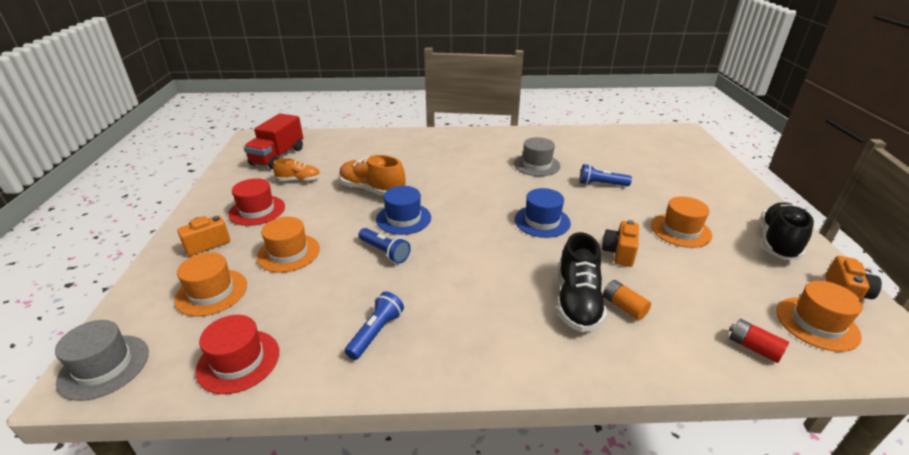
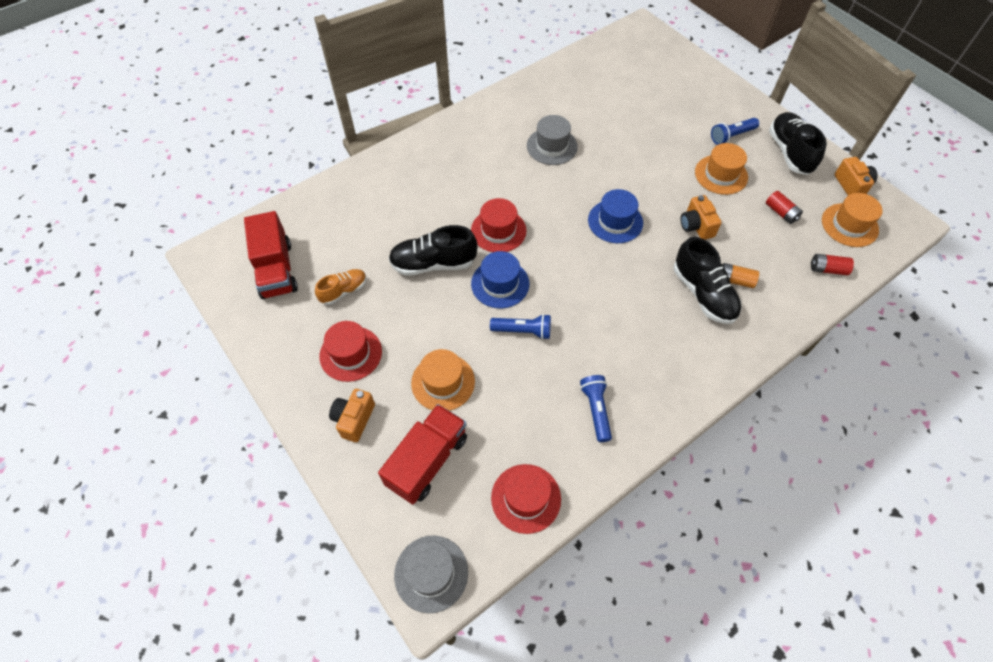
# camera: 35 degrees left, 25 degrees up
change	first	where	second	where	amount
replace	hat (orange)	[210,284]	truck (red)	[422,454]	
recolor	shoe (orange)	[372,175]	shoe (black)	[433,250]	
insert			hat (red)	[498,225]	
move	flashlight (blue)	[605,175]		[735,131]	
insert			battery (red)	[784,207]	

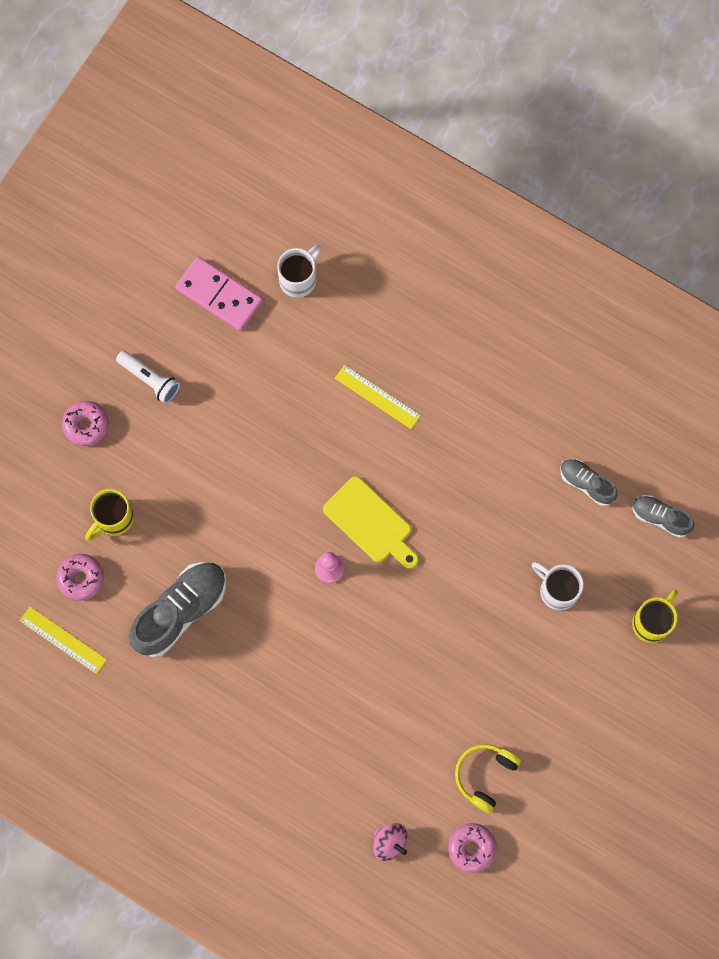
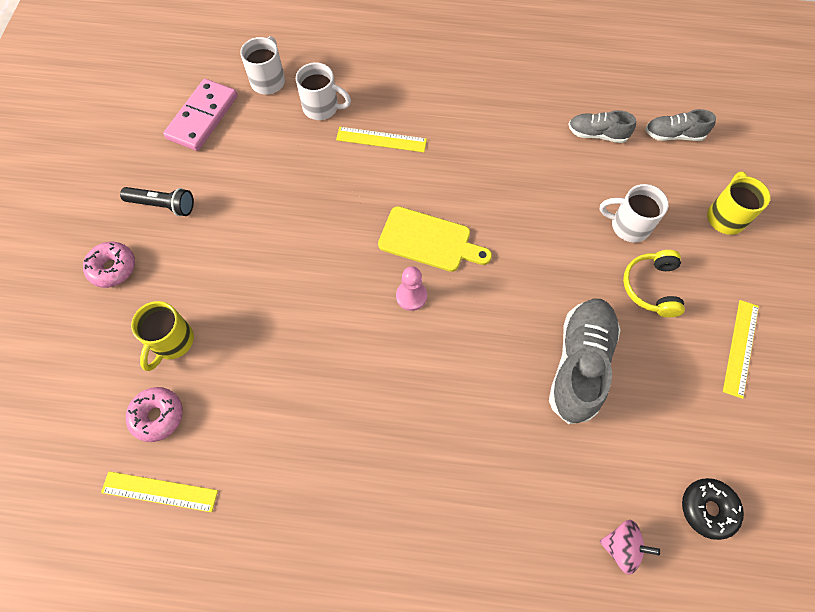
# camera: 25 degrees left, 10 degrees down
change	first	where	second	where	amount
recolor	flashlight (white)	[148,377]	flashlight (black)	[157,201]	
rotate	domino (pink)	[219,294]		[200,115]	75 degrees counterclockwise
insert			mug (white)	[323,91]	
move	shoe (grey)	[177,610]		[585,361]	
move	headphones (yellow)	[488,778]		[654,283]	
recolor	donut (pink)	[472,848]	donut (black)	[713,509]	
insert			ruler (yellow)	[741,349]	

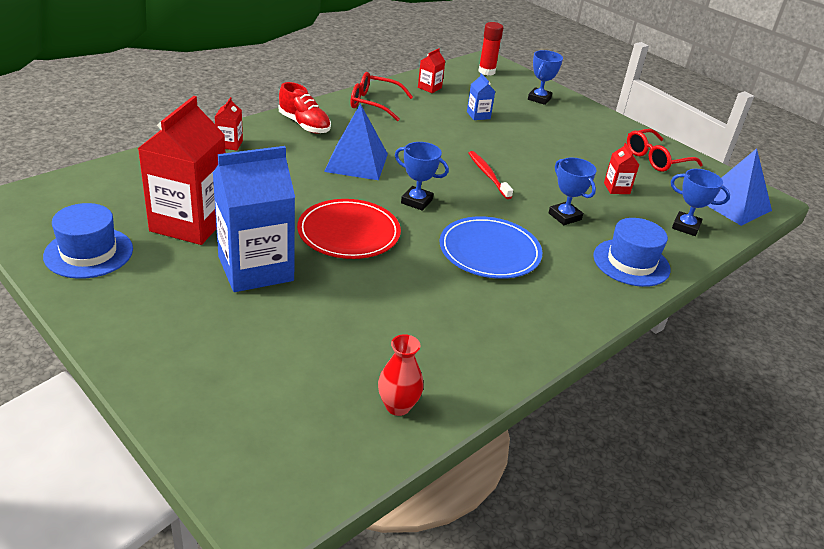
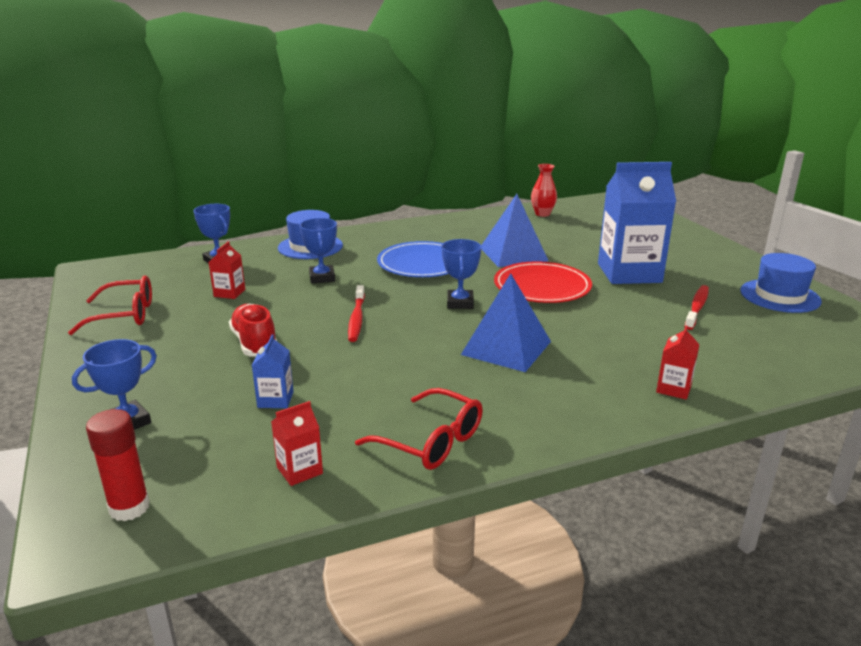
# camera: 155 degrees left, 10 degrees down
change	first	where	second	where	amount
move	shoe (red)	[305,107]		[253,330]	
rotate	trophy (blue)	[422,176]		[461,274]	45 degrees clockwise
move	pyramid (blue)	[740,187]		[515,230]	
replace	carton (red)	[181,170]	toothbrush (red)	[696,307]	

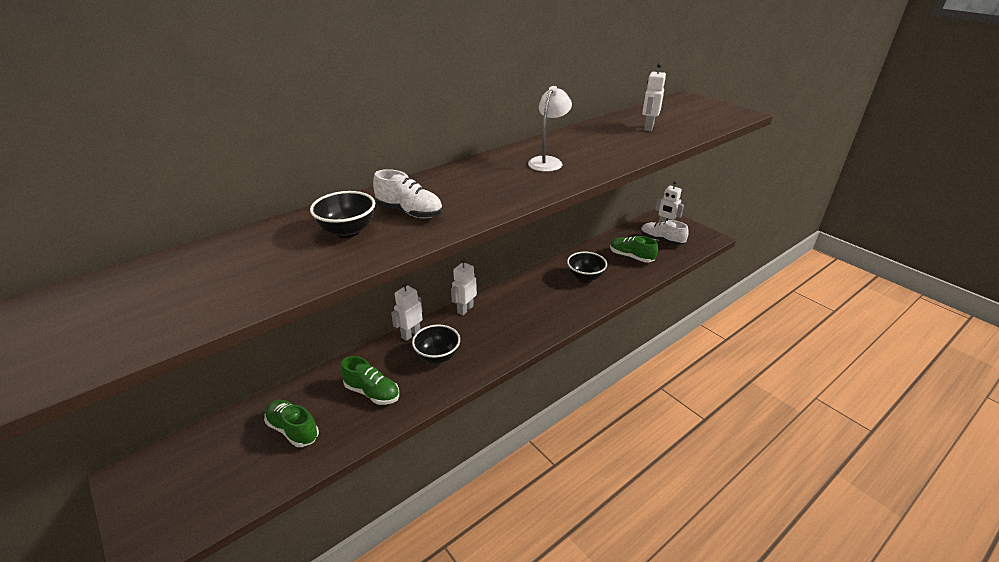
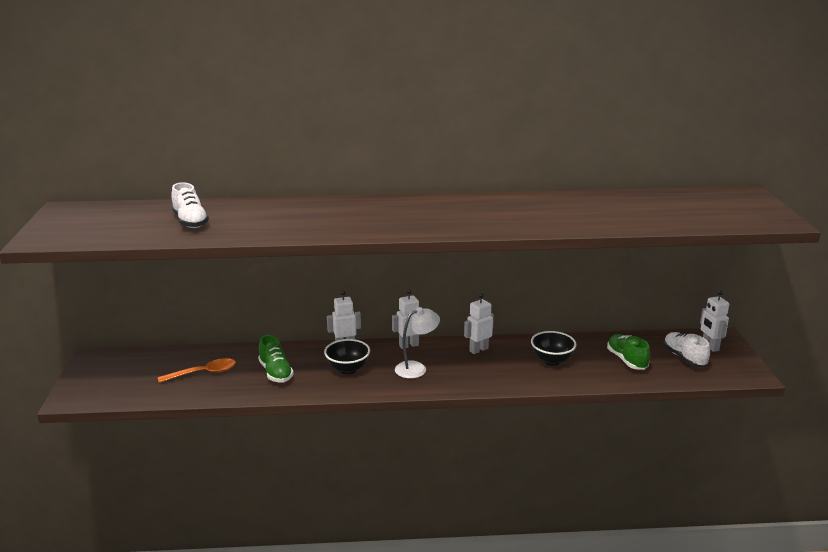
# camera: 35 degrees right, 10 degrees down
change	first	where	second	where	amount
replace	shoe (green)	[291,423]	spoon (orange)	[197,370]	
move	shoe (white)	[408,193]		[190,205]	
move	lamp (white)	[550,129]		[417,343]	
move	robot (white)	[654,97]		[479,323]	
delete	bowl (black)	[342,214]			

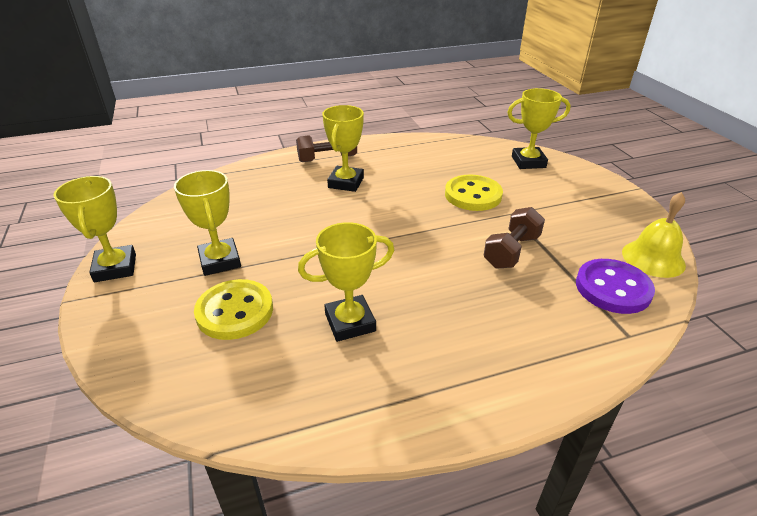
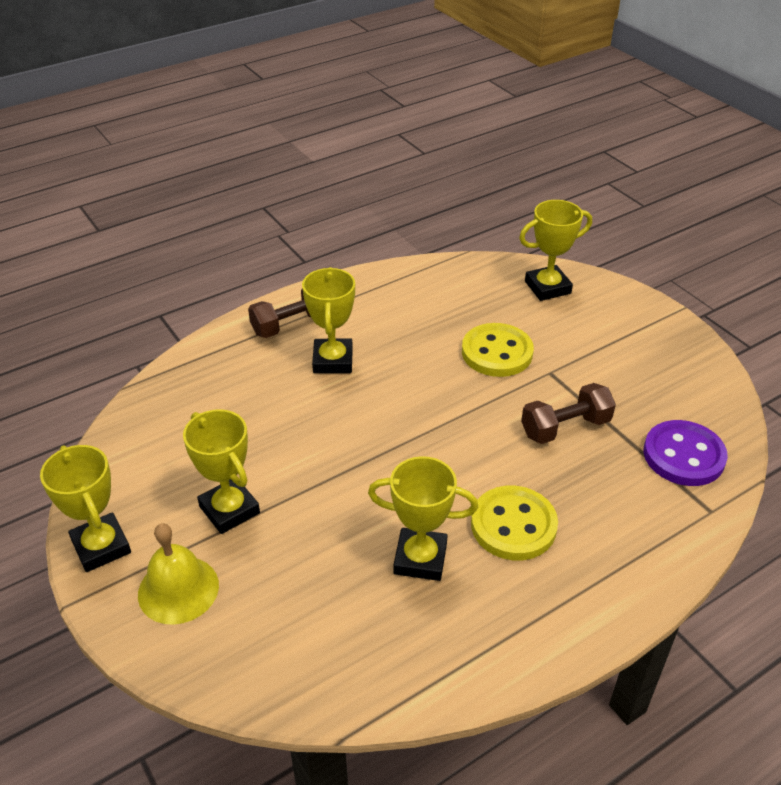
# camera: 15 degrees left, 5 degrees up
change	first	where	second	where	amount
move	bell (yellow)	[654,235]		[178,574]	
rotate	trophy (yellow)	[346,282]		[423,518]	45 degrees clockwise
move	button (yellow)	[233,309]		[514,523]	
rotate	dumbbell (brown)	[514,237]		[568,413]	45 degrees clockwise

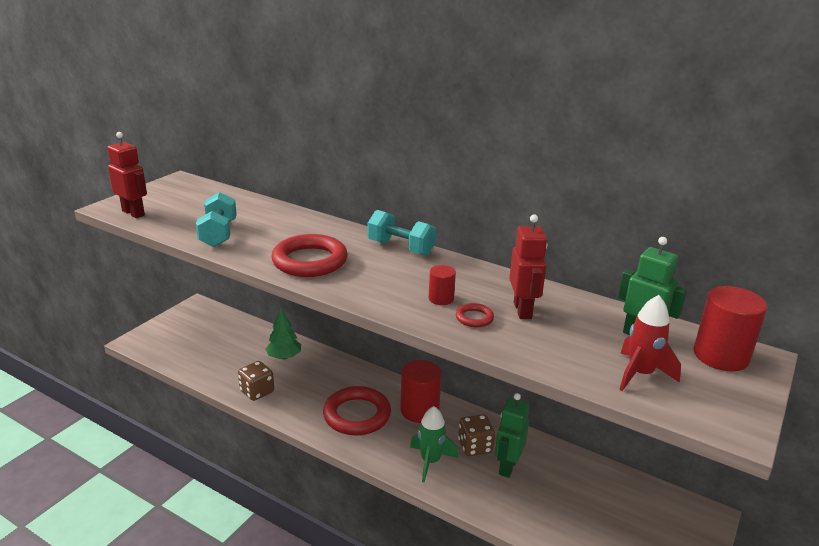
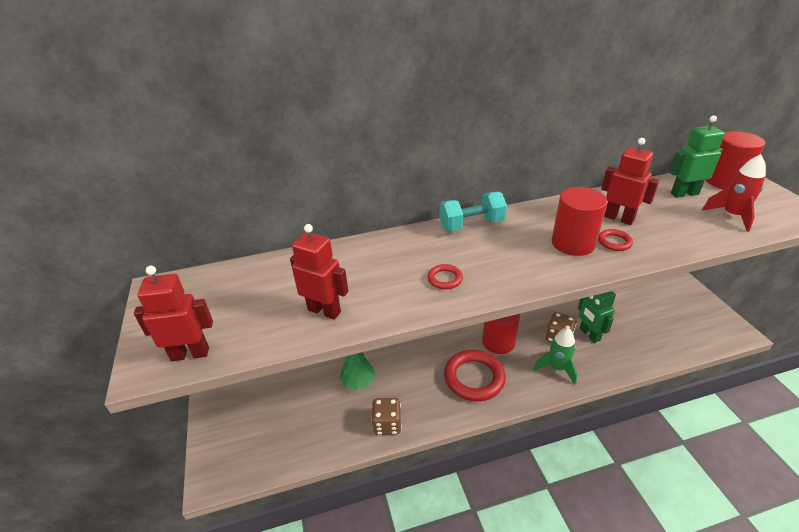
# camera: 45 degrees left, 10 degrees up
change	first	where	second	where	amount
replace	dumbbell (turquoise)	[216,219]	robot (red)	[319,272]	
resize	ring (red)	[309,255]		[445,276]	x0.45
resize	cylinder (red)	[442,285]		[579,221]	x1.86

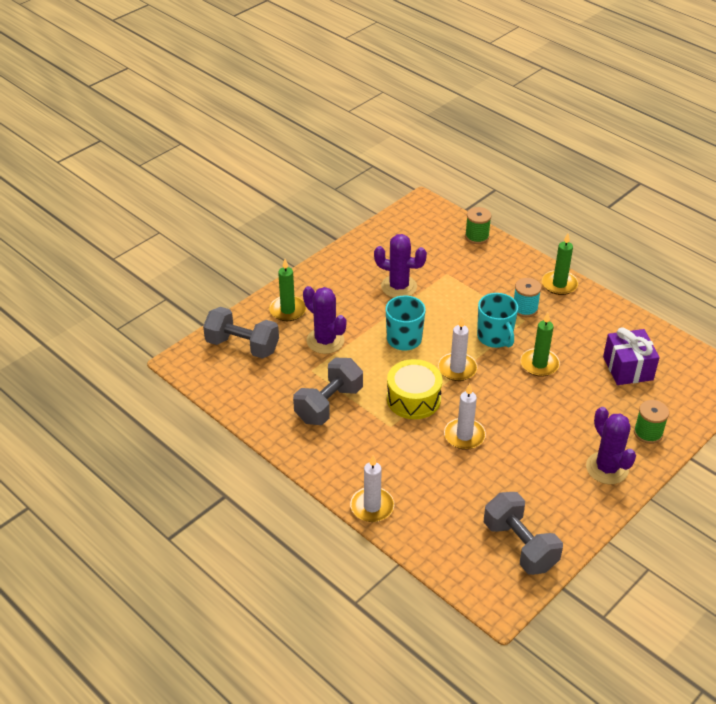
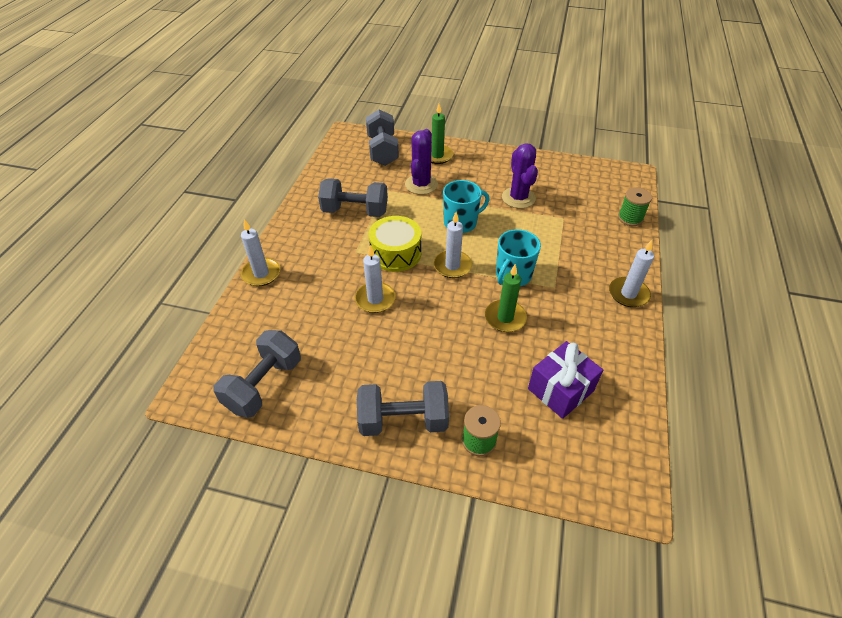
# camera: 60 degrees right, 5 degrees up
change	first	where	second	where	amount
replace	cactus (purple)	[611,445]	dumbbell (grey)	[403,408]	
recolor	candle (green)	[560,264]	candle (white)	[631,273]	
delete	spool (turquoise)	[527,297]			

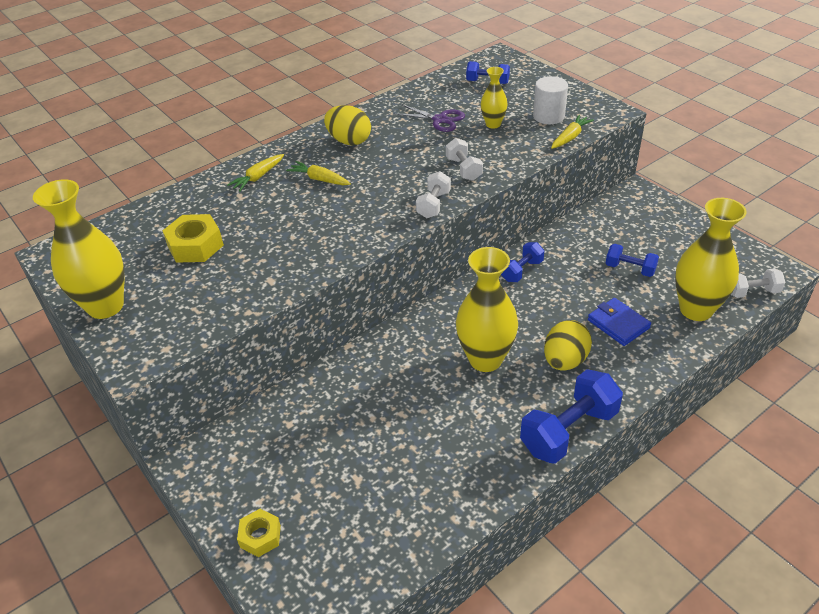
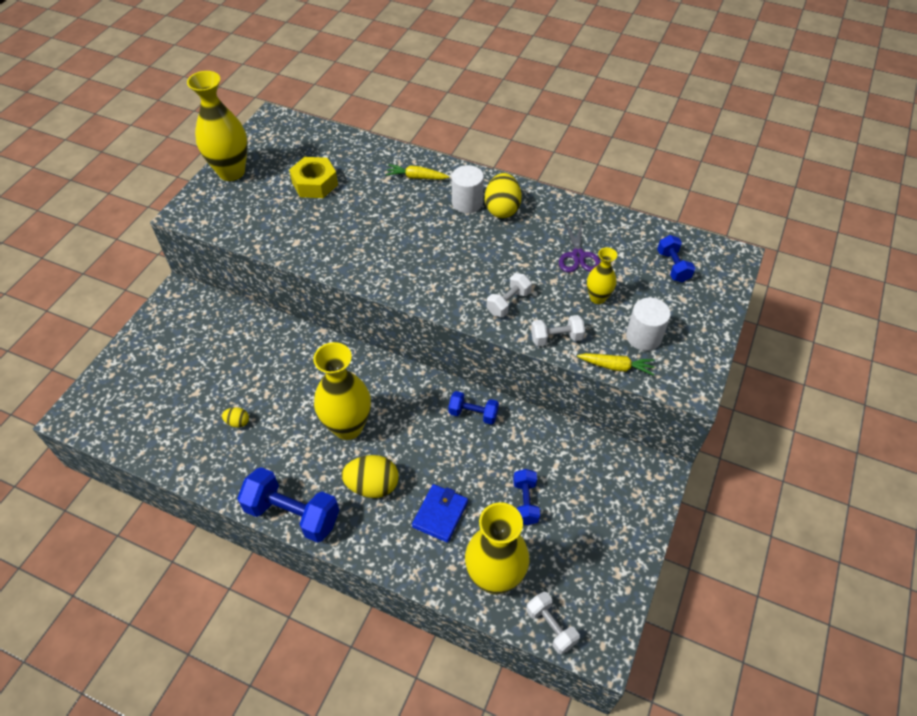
# camera: 60 degrees right, 10 degrees up
change	first	where	second	where	amount
insert			egg (yellow)	[235,417]	
insert			cylinder (white)	[468,189]	
move	dumbbell (white)	[433,194]		[558,330]	
delete	nut (yellow)	[259,533]			
delete	carrot (yellow)	[318,173]			

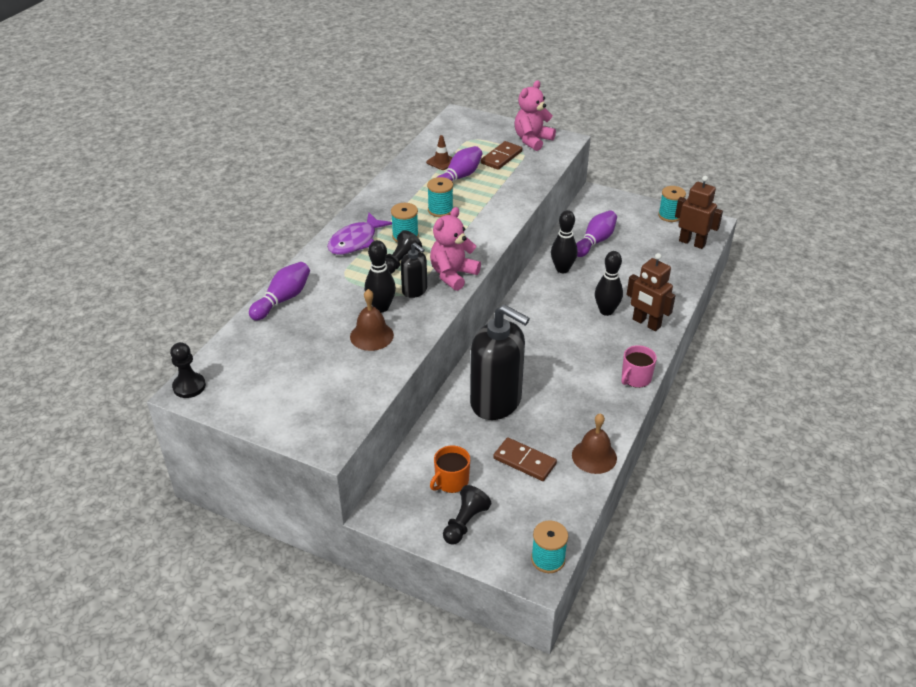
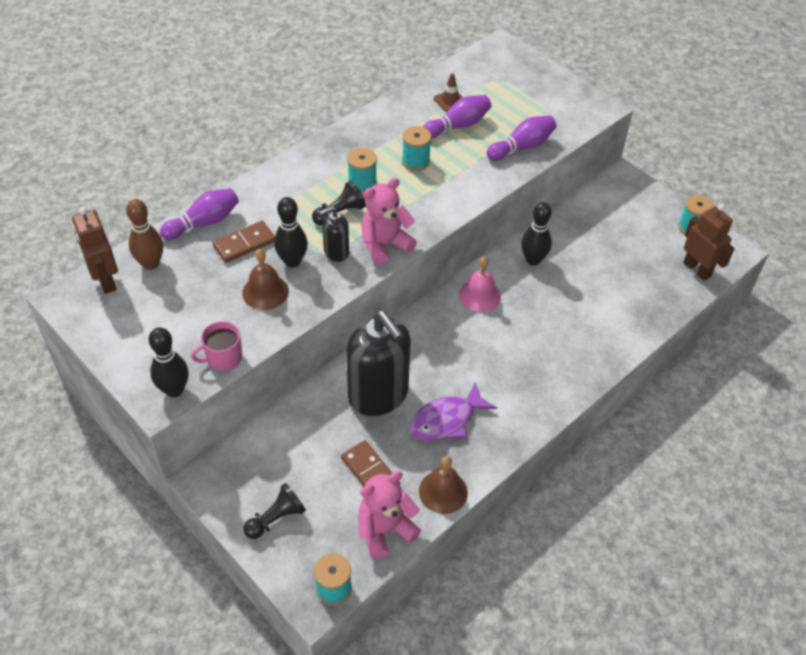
# camera: 20 degrees right, 10 degrees up
change	first	where	second	where	amount
move	robot (brown)	[651,292]		[95,250]	
insert			bowling pin (brown)	[144,234]	
move	bowling pin (black)	[609,283]		[169,362]	
move	mug (pink)	[639,366]		[216,346]	
move	domino (brown)	[501,155]		[244,242]	
rotate	soap dispenser (black)	[414,270]		[334,234]	90 degrees clockwise
move	teddy bear (pink)	[535,115]		[389,515]	
move	fish (purple)	[359,234]		[453,411]	
insert			bell (pink)	[480,284]	
move	bowling pin (purple)	[596,233]		[521,138]	
delete	pawn (black)	[188,370]			
delete	mug (orange)	[450,469]			

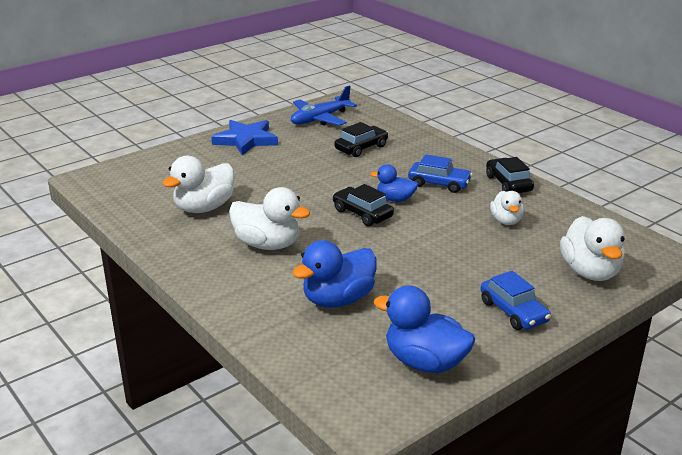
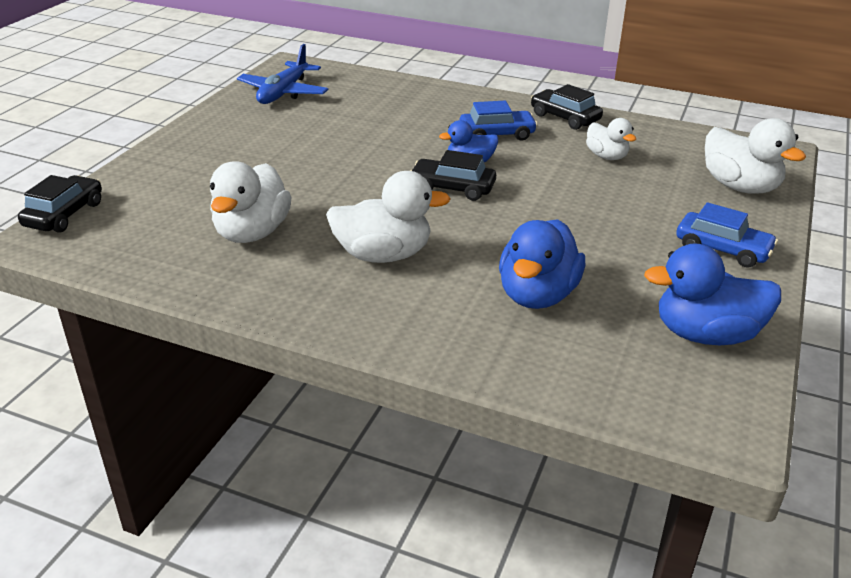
# camera: 30 degrees left, 5 degrees up
change	first	where	second	where	amount
move	car (black)	[361,139]		[60,204]	
delete	star (blue)	[244,137]			

